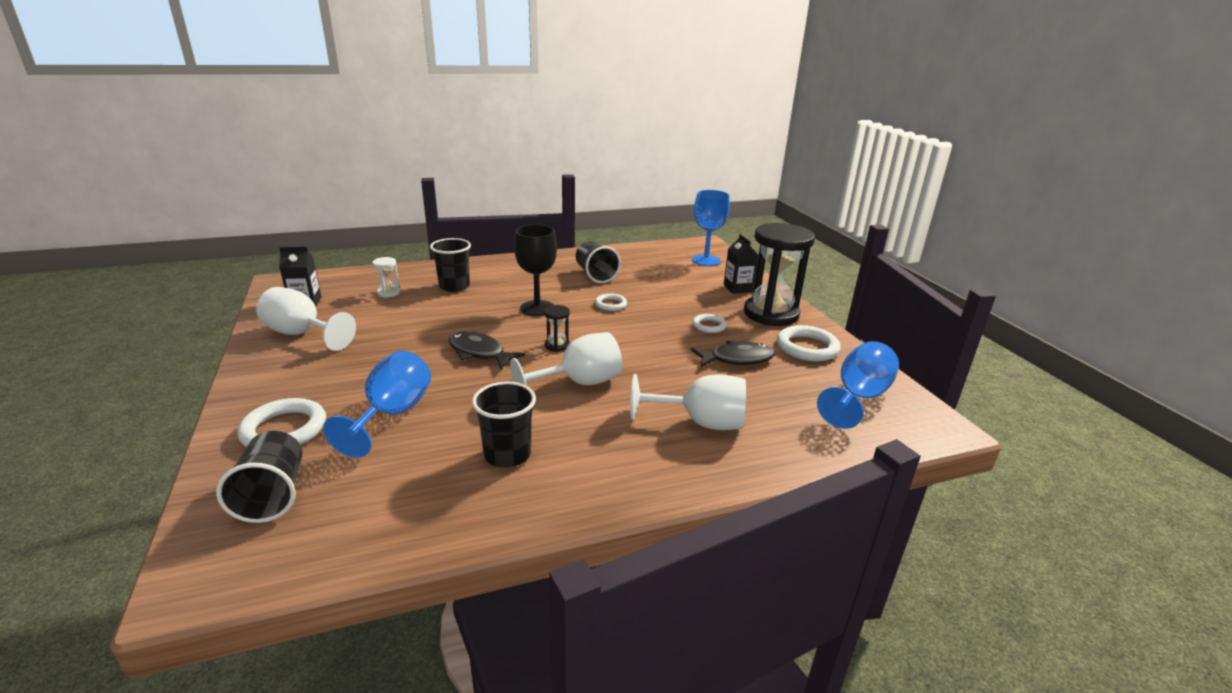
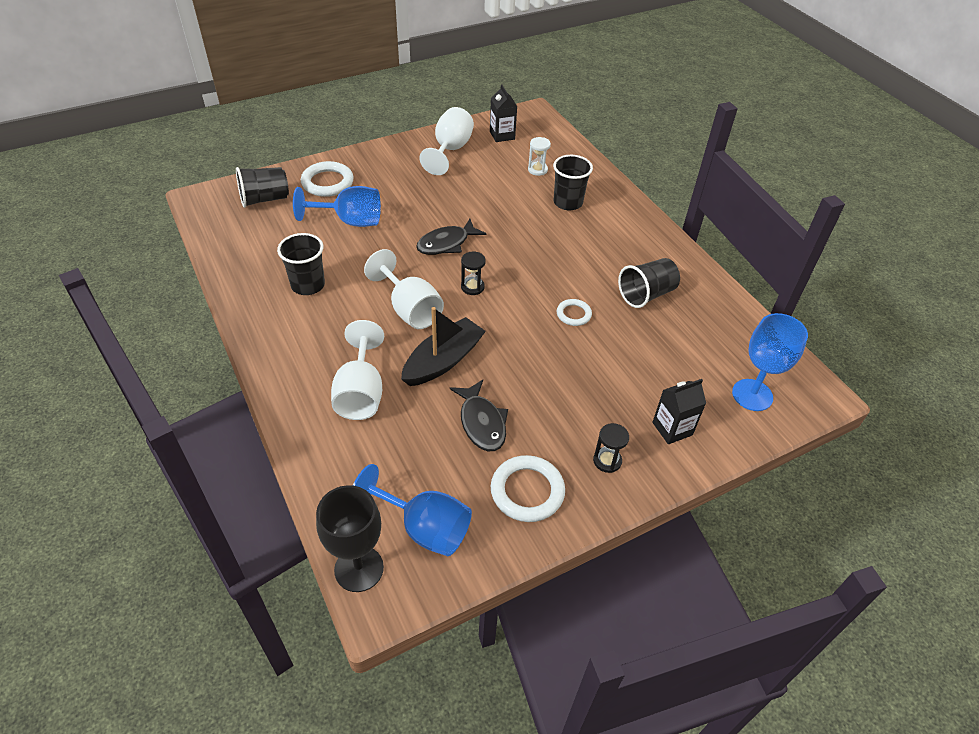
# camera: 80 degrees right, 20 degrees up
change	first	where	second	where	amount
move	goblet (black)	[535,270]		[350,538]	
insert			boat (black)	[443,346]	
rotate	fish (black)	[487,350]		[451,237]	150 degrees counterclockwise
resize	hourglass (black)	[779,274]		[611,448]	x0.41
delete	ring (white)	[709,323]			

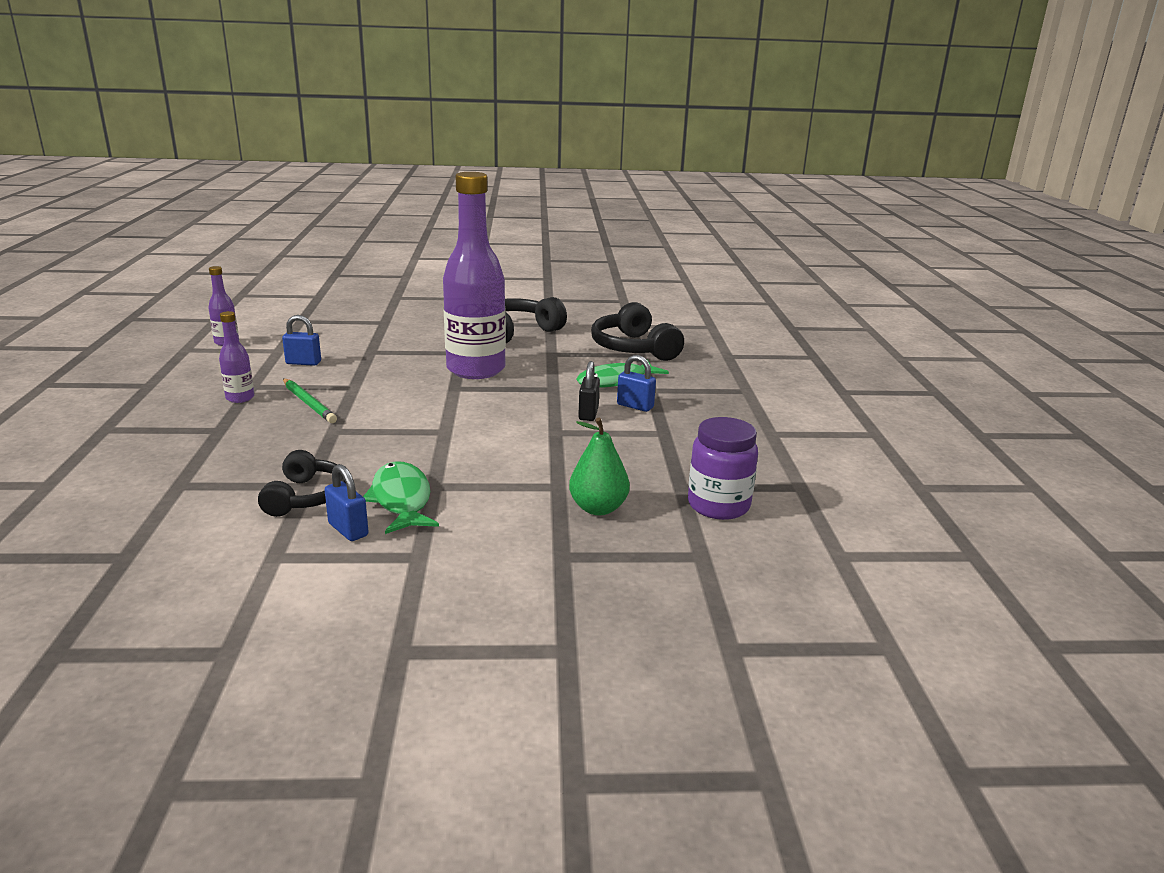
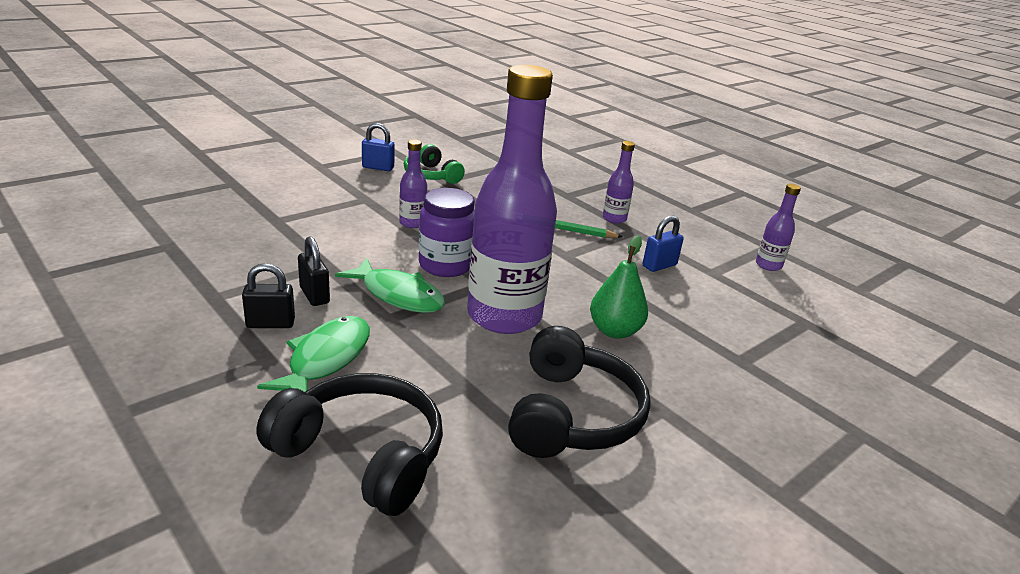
# camera: 140 degrees right, 5 degrees up
change	first	where	second	where	amount
recolor	padlock (blue)	[636,383]	padlock (black)	[268,295]	
move	fish (green)	[401,498]		[390,285]	
insert			bottle (purple)	[413,184]	
recolor	headphones (black)	[302,483]	headphones (green)	[434,164]	
move	jar (purple)	[723,468]		[447,232]	
move	pear (green)	[599,466]		[619,287]	

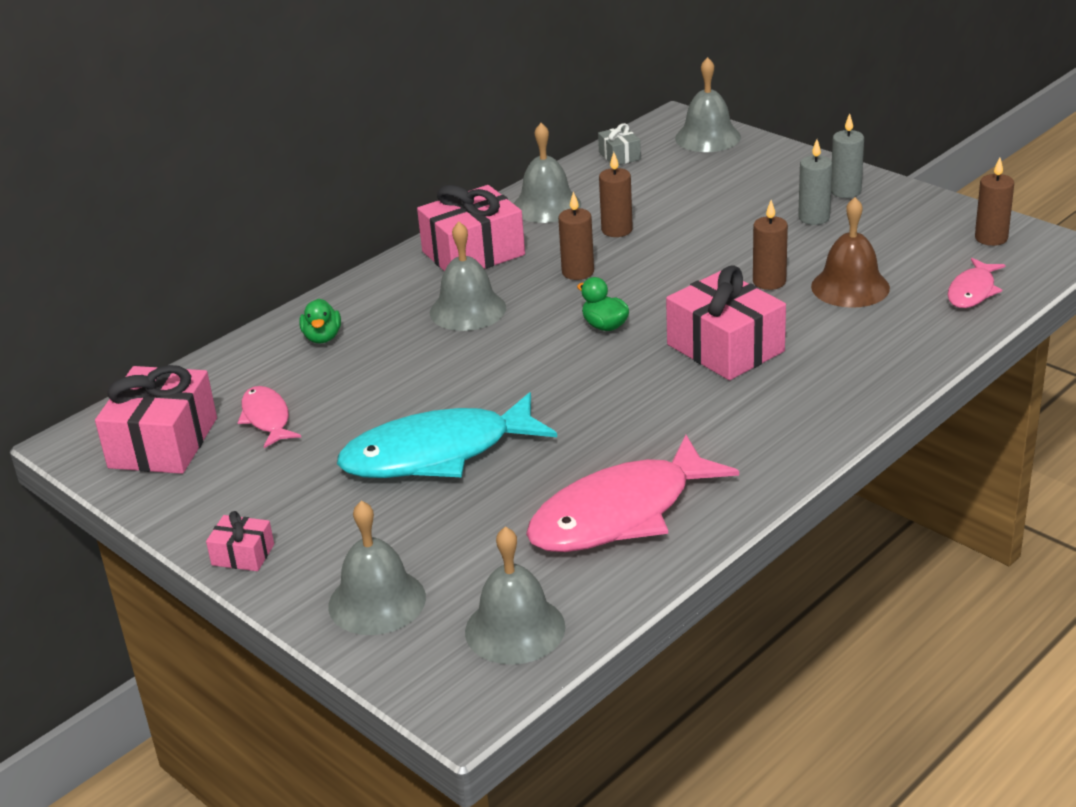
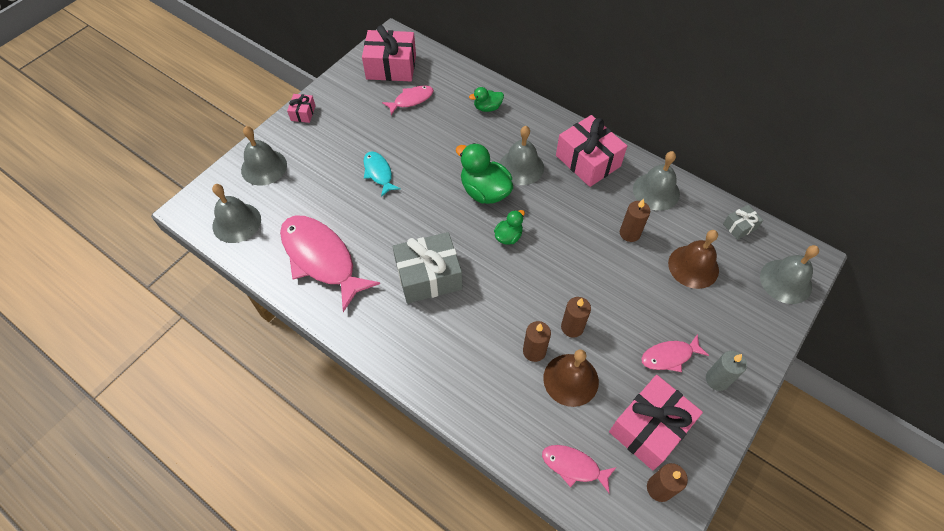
# camera: 80 degrees right, 25 degrees up
change	first	where	second	where	amount
resize	fish (turquoise)	[447,435]		[382,174]	x0.50
insert			gift (grey)	[427,268]	
insert			duck (green)	[484,173]	
move	candle (brown)	[576,235]		[537,341]	
move	gift (pink)	[726,322]		[656,422]	
replace	candle (grey)	[815,182]	fish (pink)	[675,353]	
insert			bell (brown)	[693,259]	

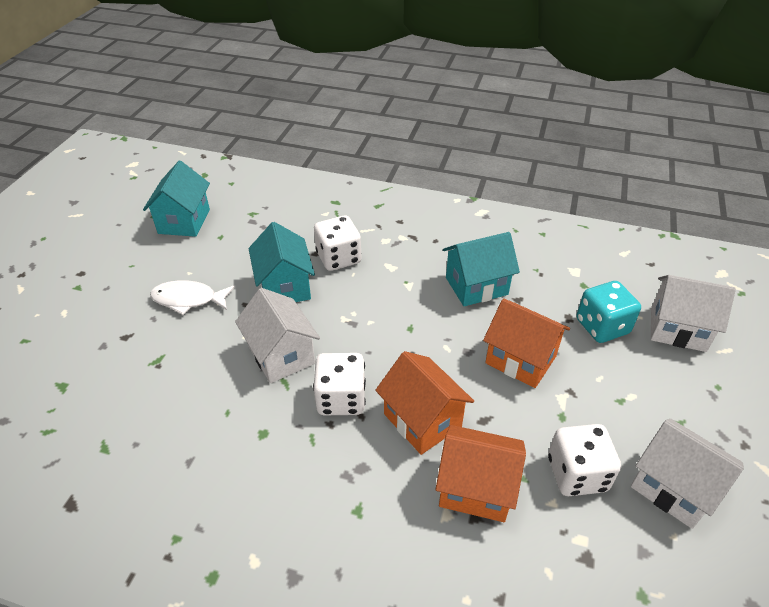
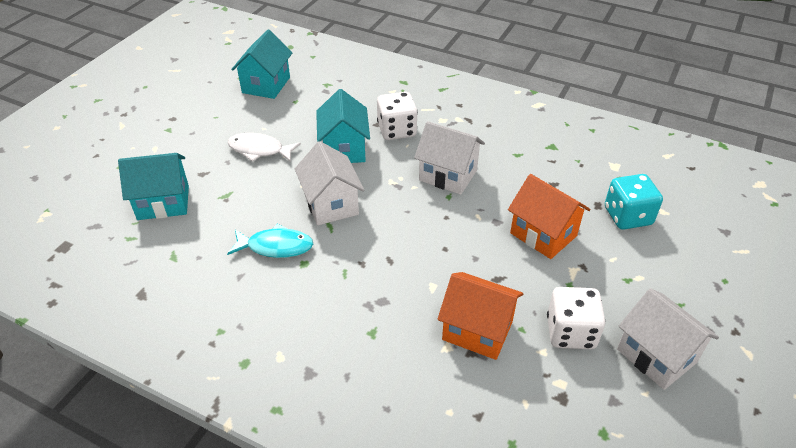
# camera: 10 degrees right, 0 degrees up
change	first	where	second	where	amount
move	house (turquoise)	[481,269]		[153,186]	
insert			fish (turquoise)	[270,241]	
move	house (white)	[693,313]		[449,158]	
delete	dice (white)	[339,384]			
delete	house (orange)	[424,403]			

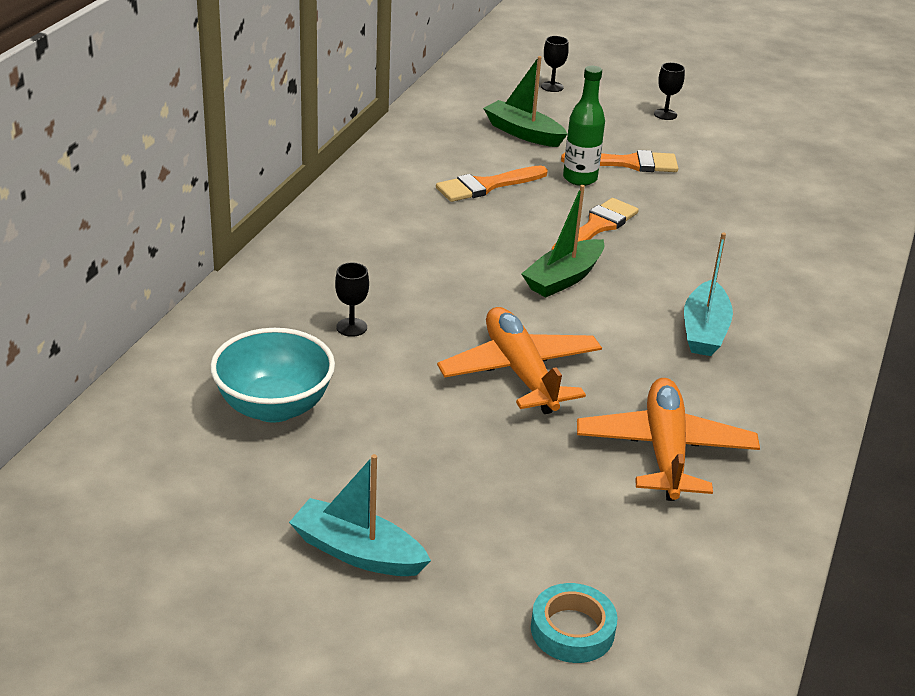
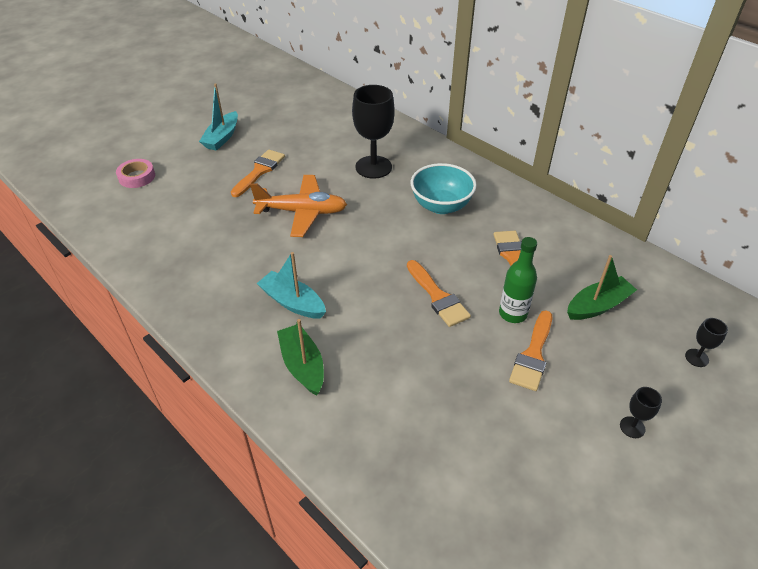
# camera: 115 degrees right, 10 degrees up
change	first	where	second	where	amount
recolor	tape (turquoise)	[574,623]	tape (pink)	[135,173]	
rotate	boat (turquoise)	[360,515]		[218,117]	150 degrees clockwise
insert			brush (orange)	[258,173]	
move	boat (green)	[562,241]		[300,357]	
resize	goblet (black)	[352,300]		[373,132]	x2.21
move	bowl (turquoise)	[272,375]		[444,188]	
delete	plane (orange)	[668,439]			

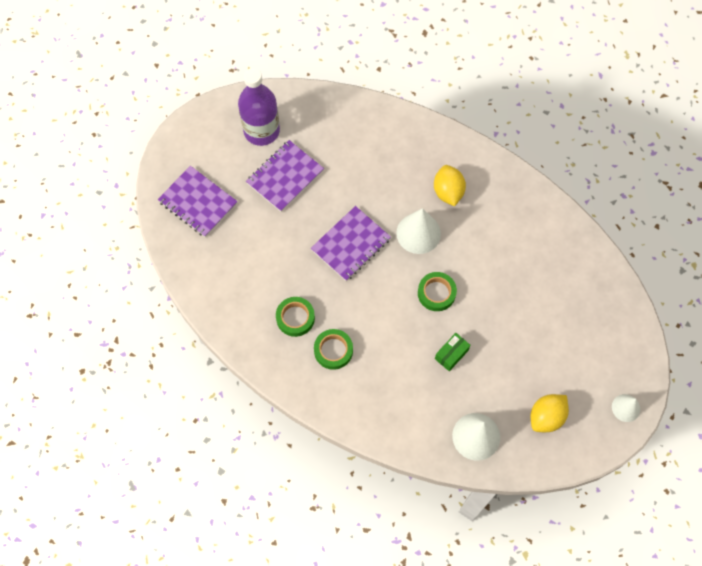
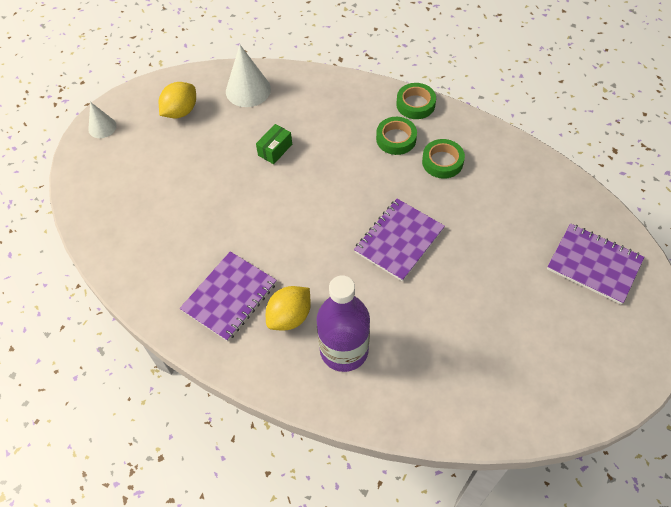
# camera: 175 degrees right, 10 degrees down
change	first	where	second	where	amount
move	notebook (purple)	[285,176]		[228,296]	
rotate	lemon (yellow)	[450,185]		[288,308]	60 degrees clockwise
move	bottle (purple)	[259,107]		[343,324]	
move	tape (green)	[437,291]		[416,101]	
delete	cone (white)	[418,231]			

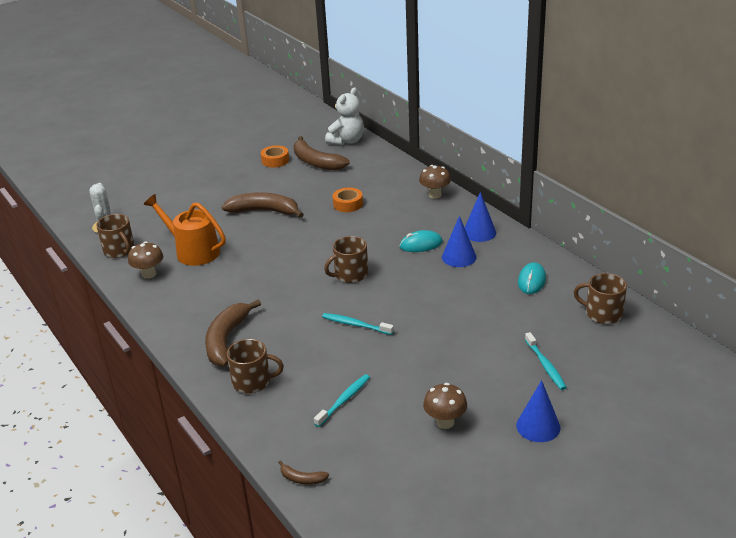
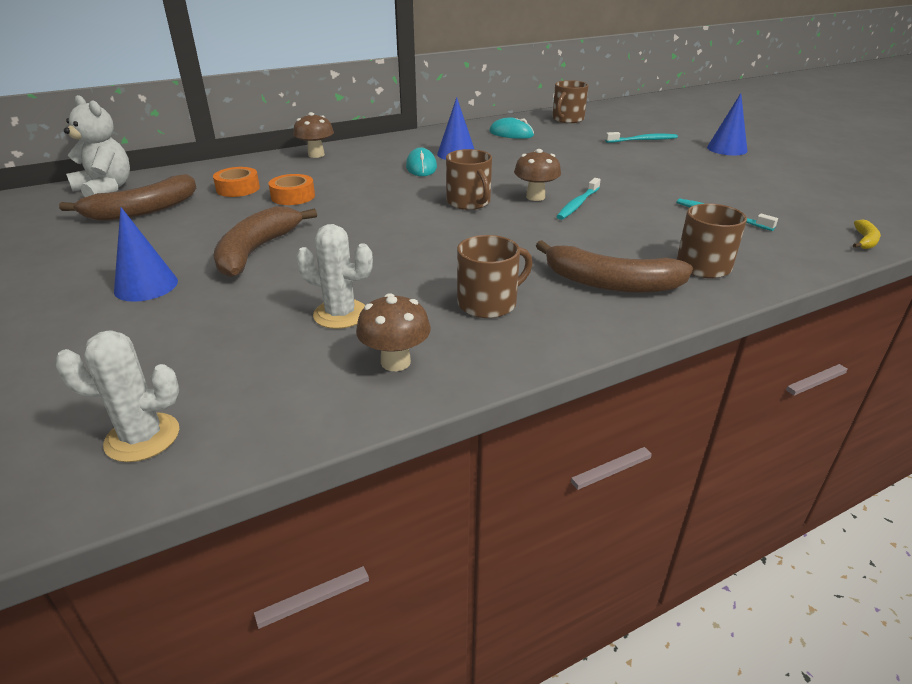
# camera: 85 degrees left, 0 degrees up
change	first	where	second	where	amount
move	cone (blue)	[480,217]		[146,254]	
move	tape (orange)	[275,156]		[236,182]	
replace	watering can (orange)	[185,230]	cactus (white)	[334,276]	
move	mug (brown)	[115,236]		[495,276]	
move	mushroom (brown)	[445,406]		[537,175]	
recolor	banana (brown)	[303,472]	banana (yellow)	[867,234]	

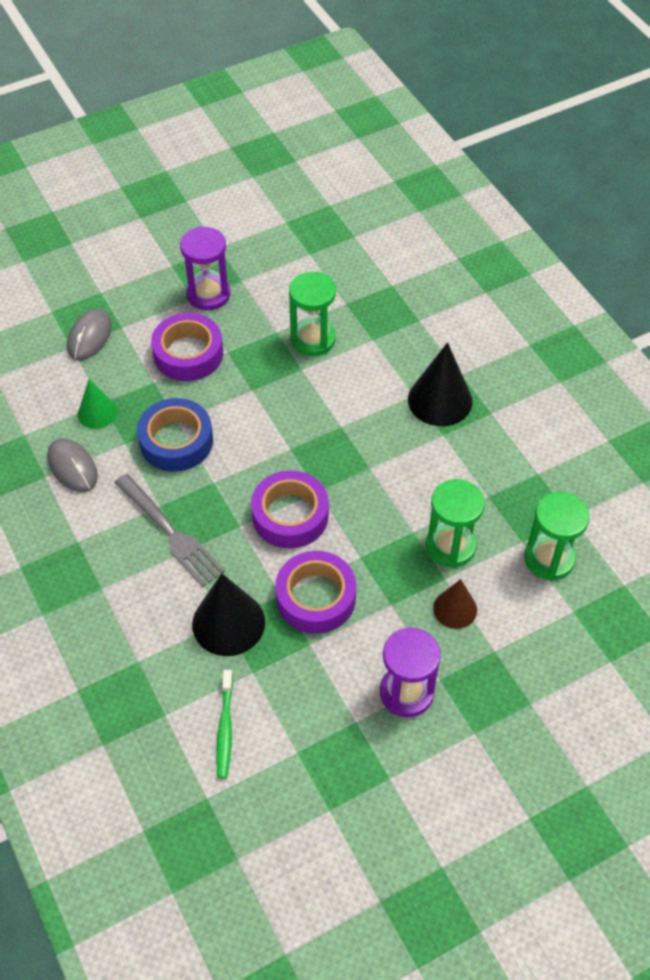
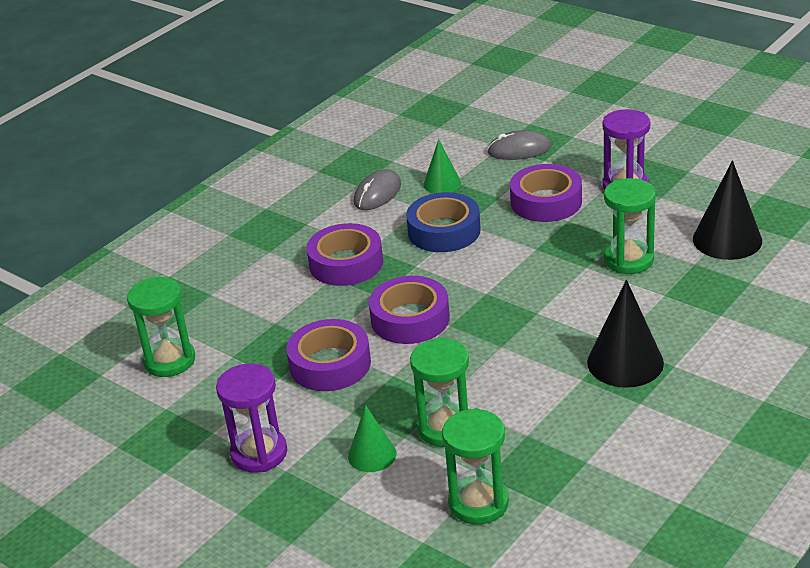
# camera: 70 degrees right, 20 degrees down
change	first	where	second	where	amount
replace	toothbrush (green)	[224,724]	hourglass (green)	[161,327]	
replace	fork (grey)	[170,530]	tape (purple)	[345,254]	
recolor	cone (brown)	[455,604]	cone (green)	[372,438]	
move	cone (black)	[228,614]		[727,210]	

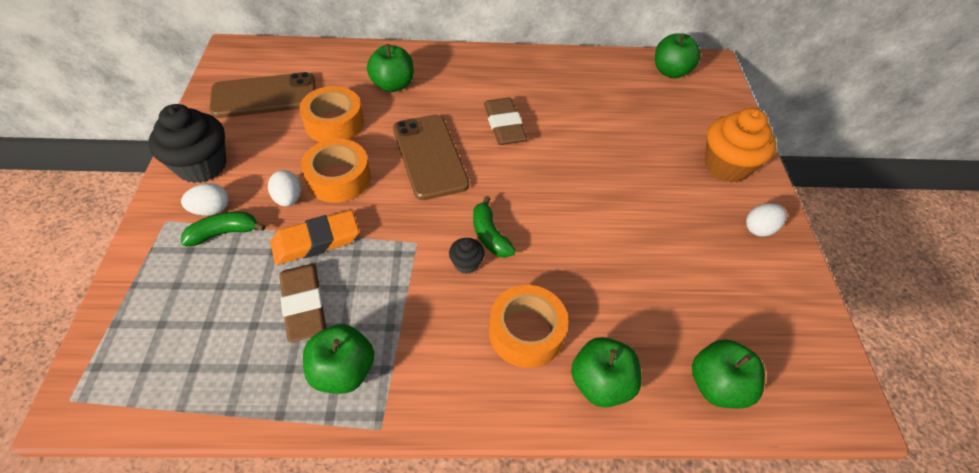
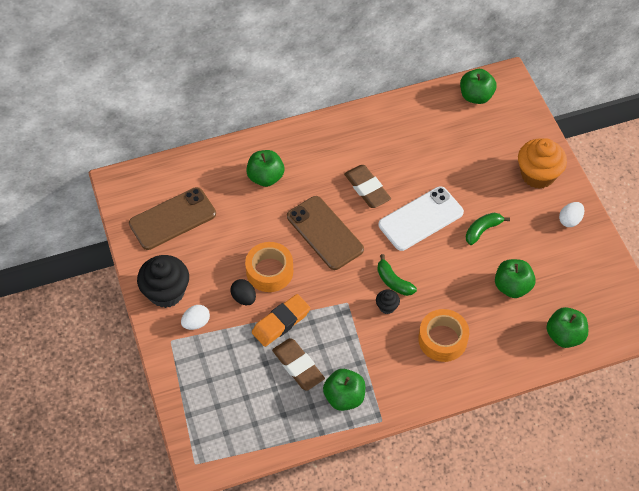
# camera: 15 degrees left, 5 degrees up
change	first	where	second	where	amount
recolor	egg (white)	[284,188]	egg (black)	[243,292]	
insert			phone (white)	[421,218]	
move	banana (green)	[223,229]		[488,229]	
move	apple (green)	[606,372]		[515,278]	
delete	tape (orange)	[331,114]			

